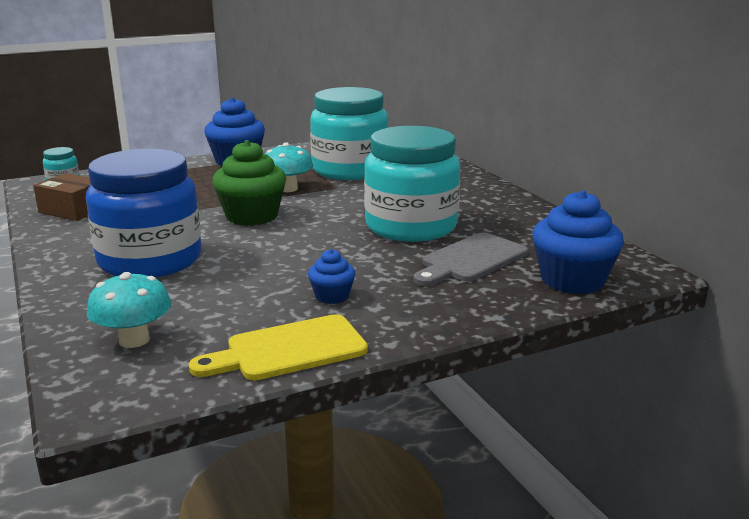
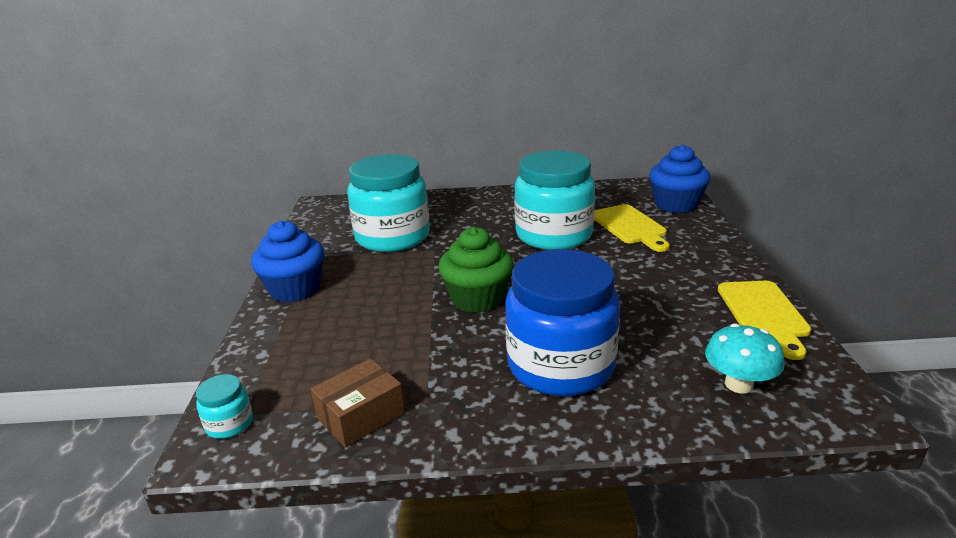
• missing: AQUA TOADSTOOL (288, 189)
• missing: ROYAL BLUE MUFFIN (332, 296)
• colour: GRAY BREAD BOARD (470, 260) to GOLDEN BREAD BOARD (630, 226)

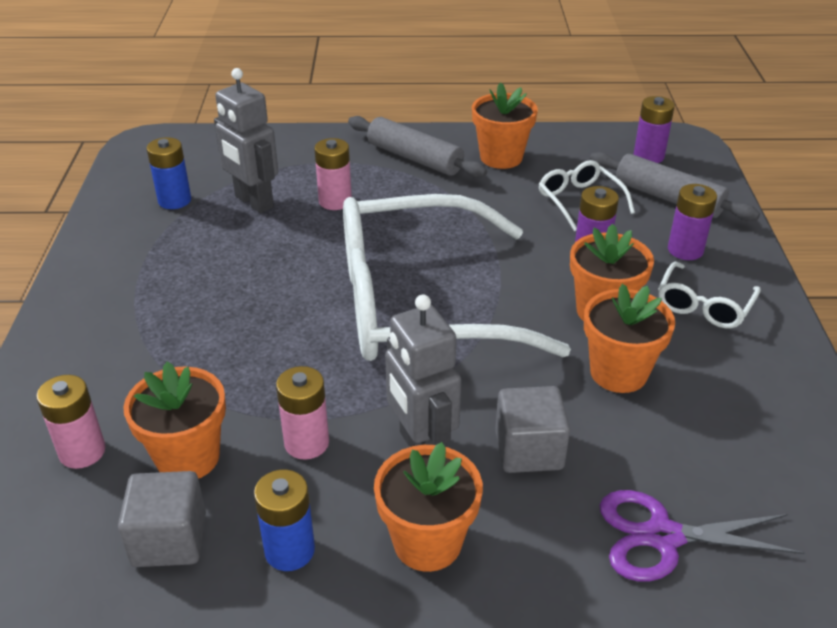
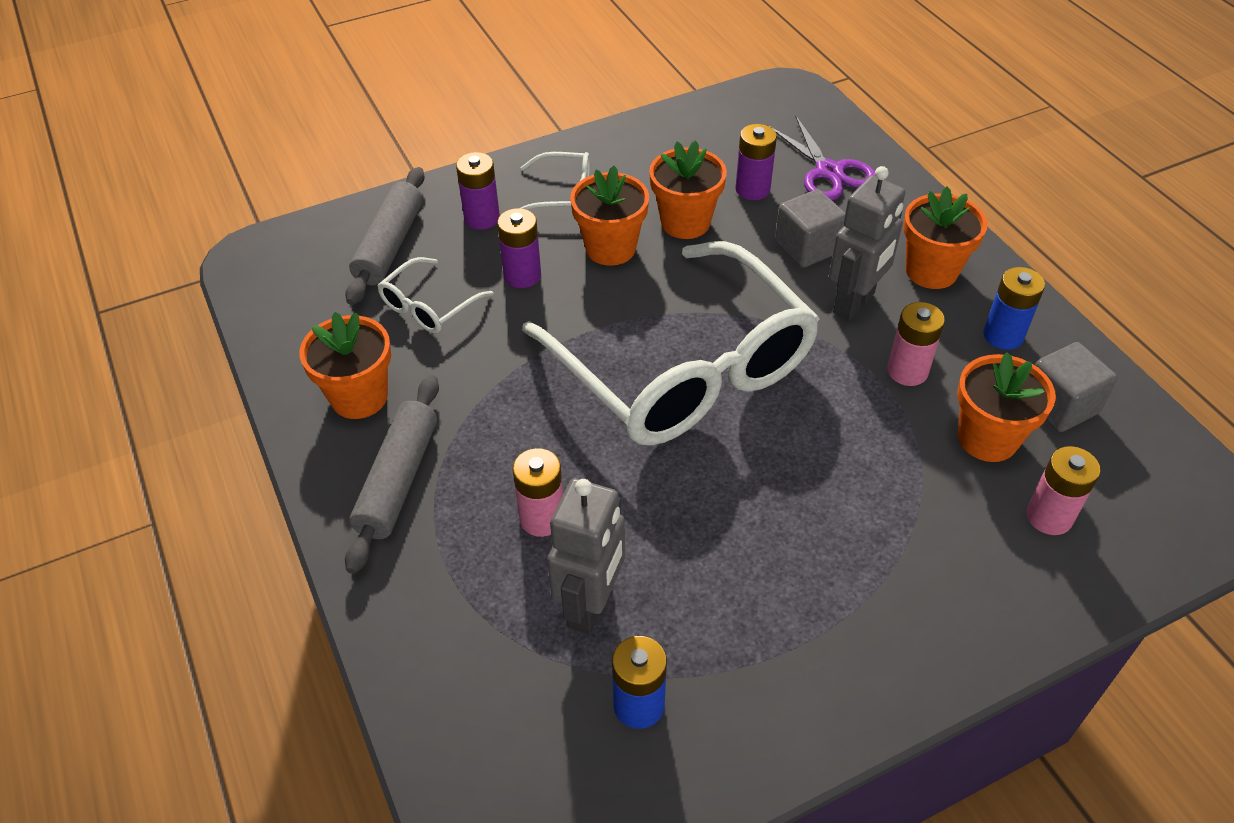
• relocated: PURPLE AA BATTERY (648, 156) to (752, 189)

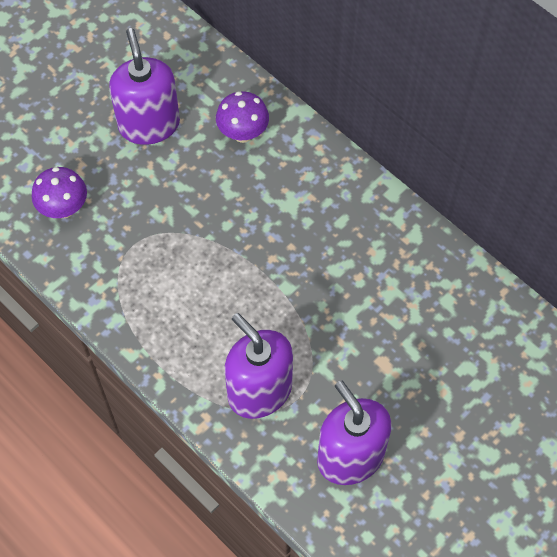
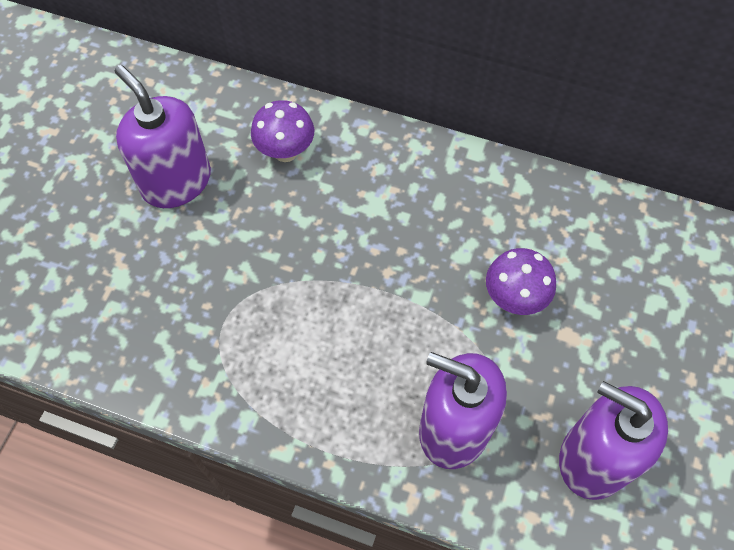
• relocated: PURPLE TOADSTOOL (64, 208) to (514, 298)

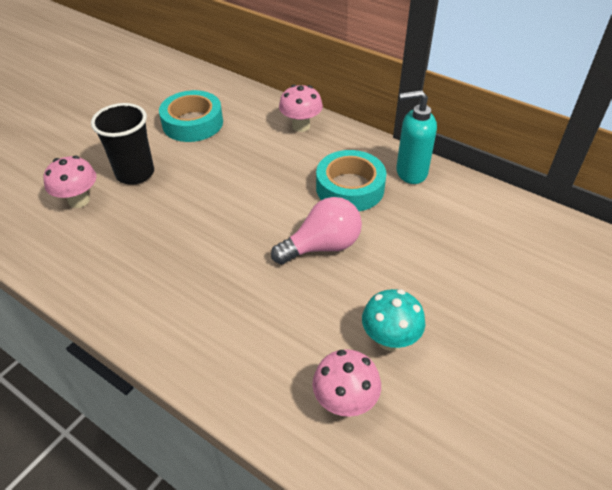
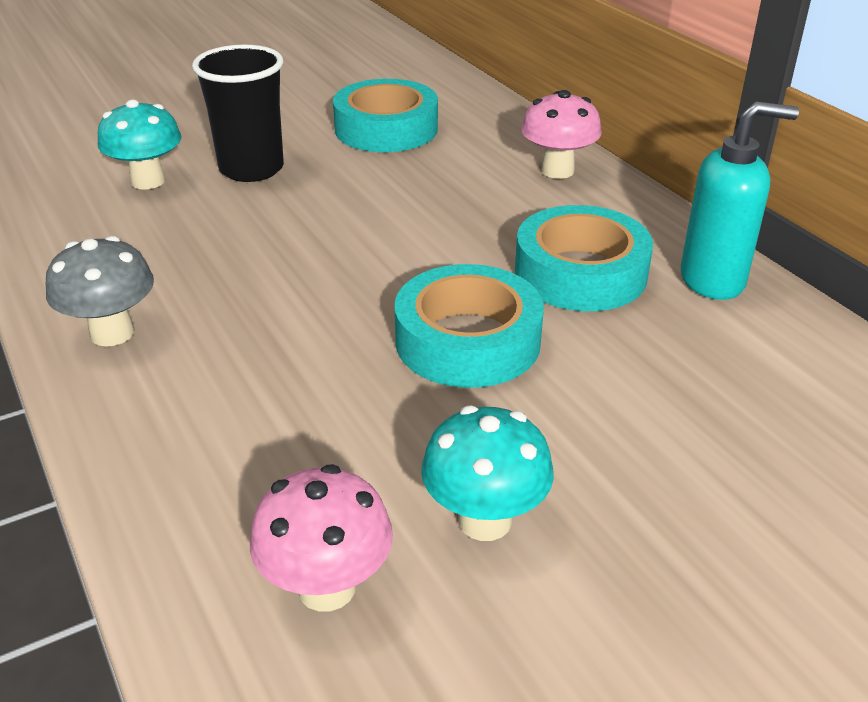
• colour: ROSY TOADSTOOL (79, 200) to AQUA TOADSTOOL (148, 181)
• exchanged: ROSY BULB (322, 246) to AQUA TAPE (467, 341)
• spun: AQUA PUMP BOTTLE (411, 172) = (713, 280) 150 degrees clockwise
• appeared: GRAY TOADSTOOL (112, 333)

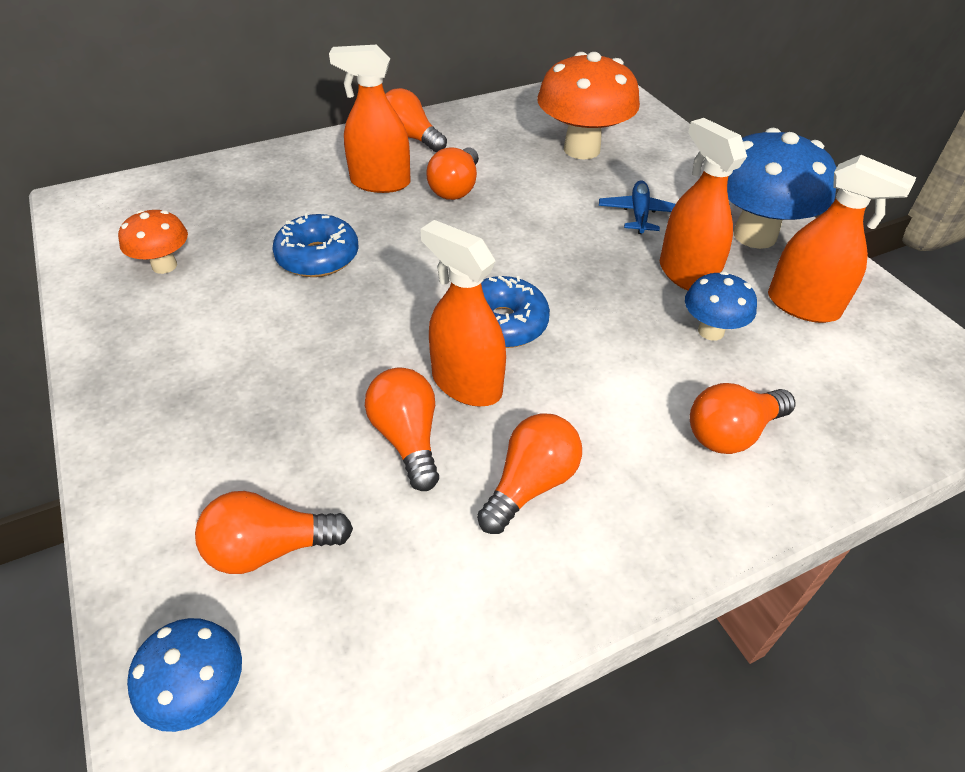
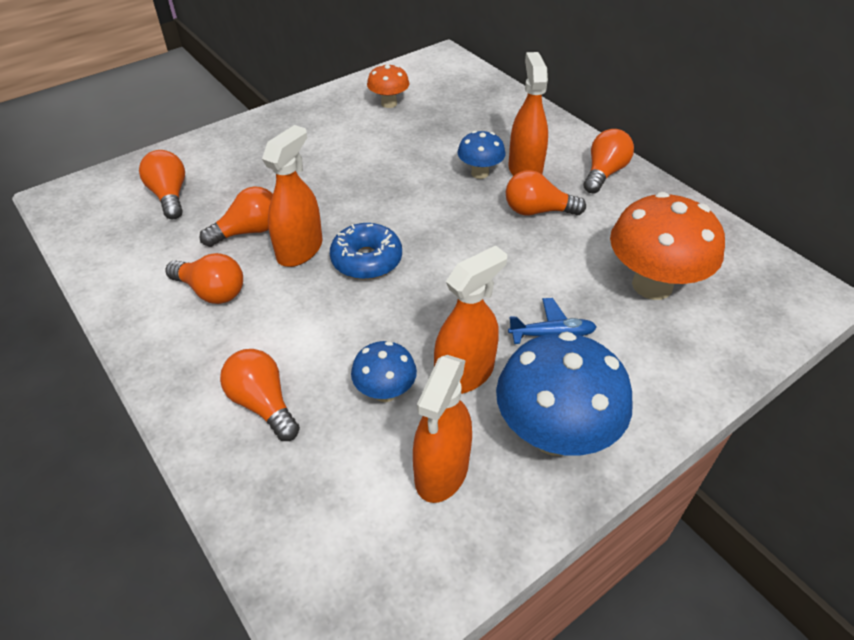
• relocated: ROYAL BLUE TOADSTOOL (202, 693) to (480, 173)
• missing: ROYAL BLUE DONUT (318, 257)

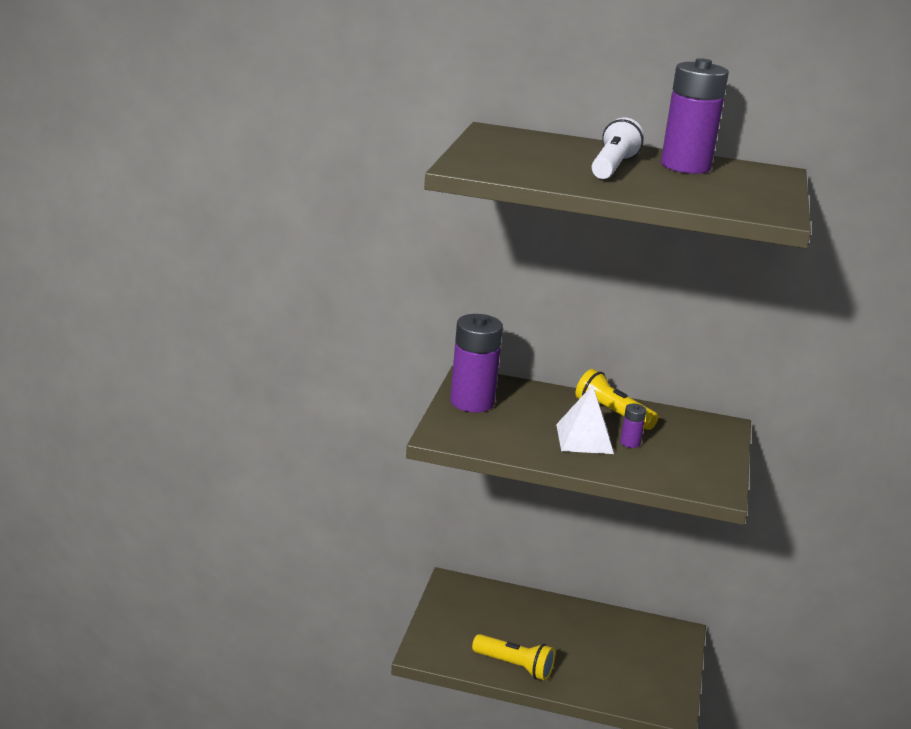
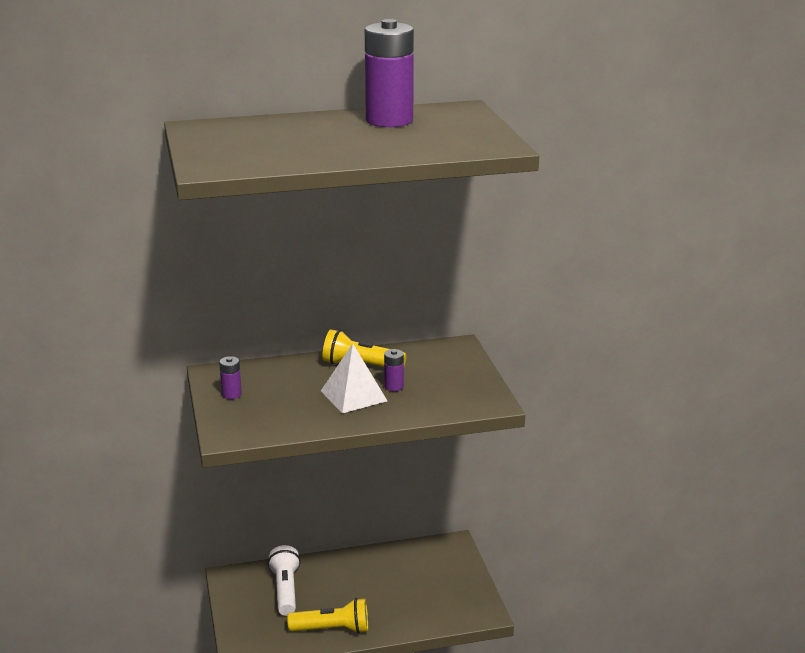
• size: PURPLE AA BATTERY (472, 402) = (231, 394) x0.44
• relocated: PURE WHITE TORCH (612, 167) to (285, 590)

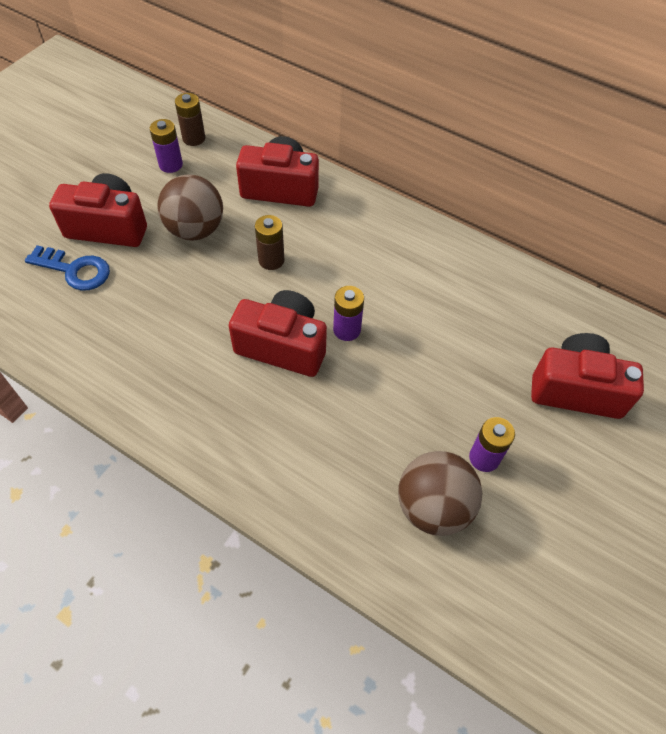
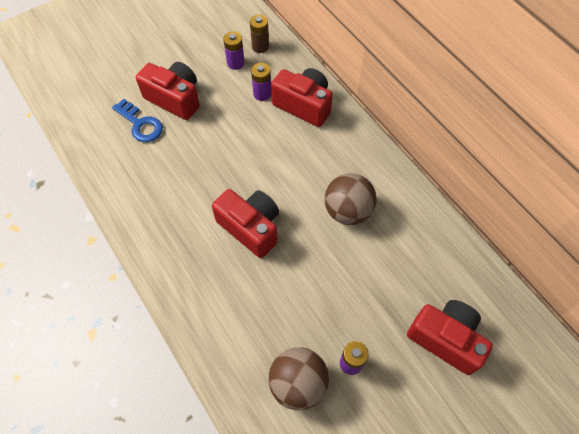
• relocated: RUSSET SPHERE (195, 230) to (347, 211)
• missing: RUSSET AA BATTERY (271, 260)
• relocated: PURPLE AA BATTERY (347, 330) to (262, 94)

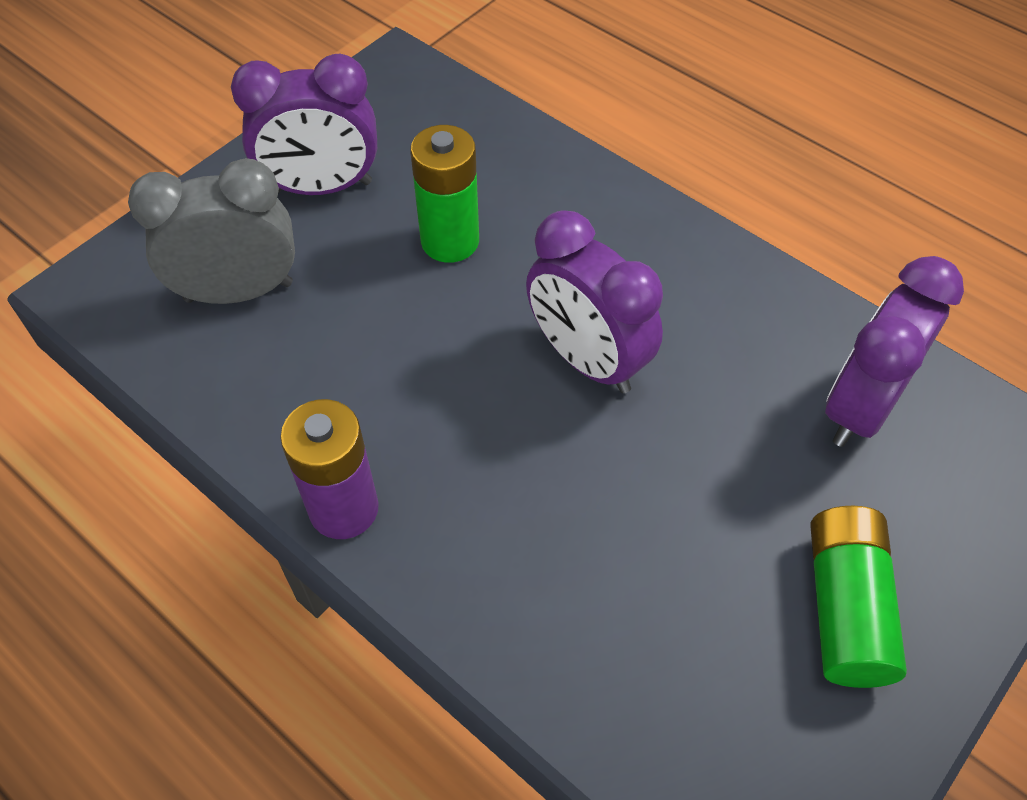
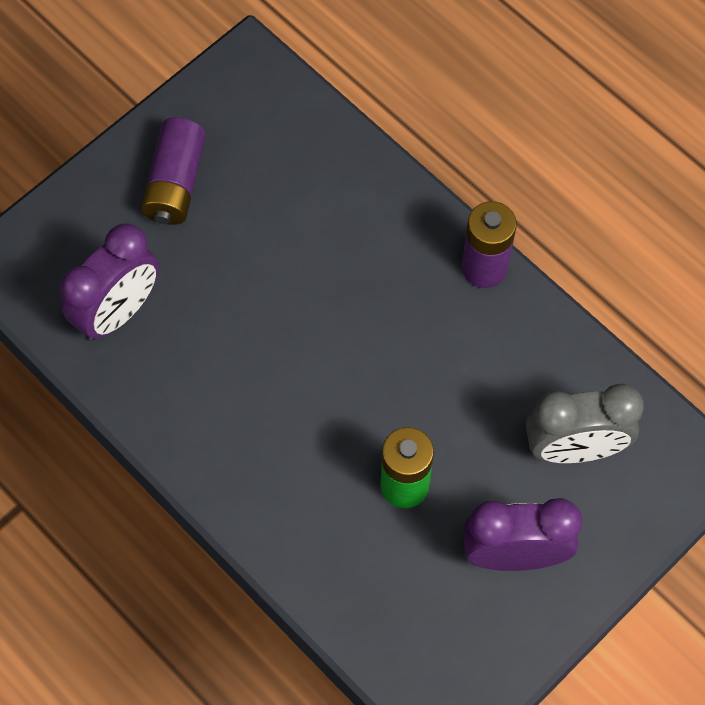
• missing: PURPLE CLOCK (587, 359)
• colour: EMERALD AA BATTERY (845, 607) to PURPLE AA BATTERY (175, 183)

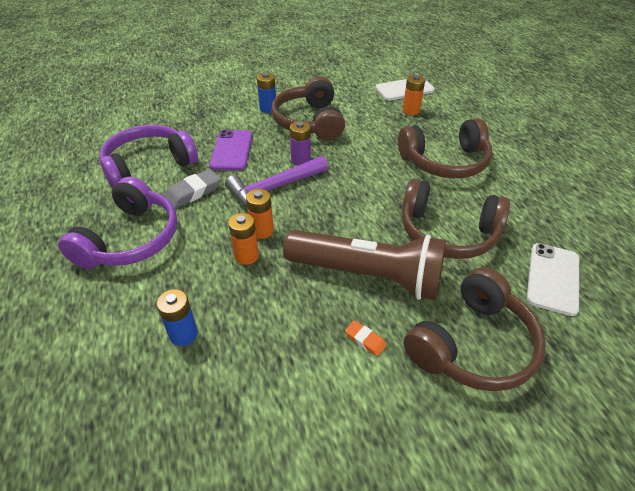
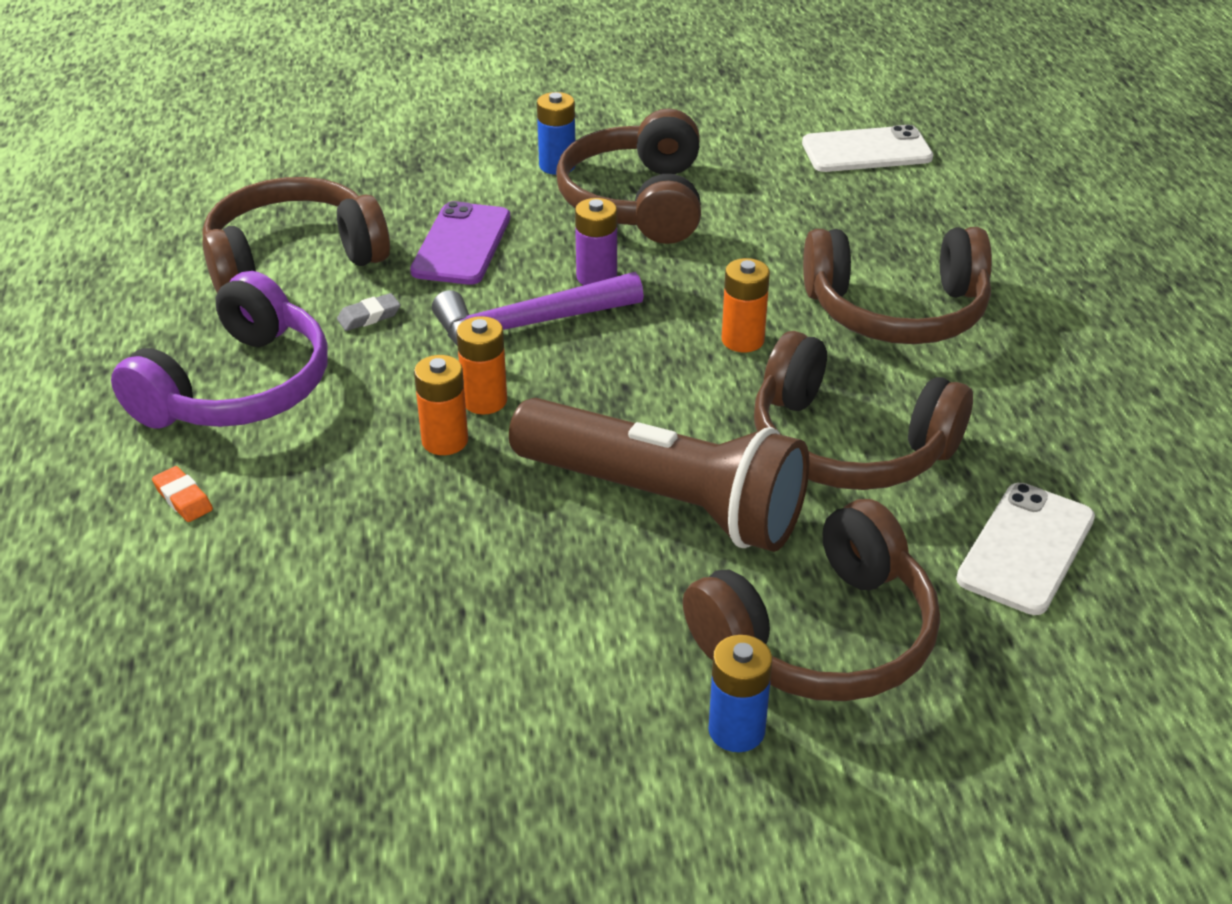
• colour: PURPLE OVER-EAR HEADPHONES (149, 166) to RUSSET OVER-EAR HEADPHONES (293, 258)
• relocated: ROYAL BLUE AA BATTERY (183, 334) to (736, 730)
• size: GRAY PENCIL ERASER (193, 192) = (369, 316) x0.56
• relocated: ORANGE PENCIL ERASER (365, 340) to (183, 498)
• relocated: ORANGE AA BATTERY (411, 111) to (742, 340)

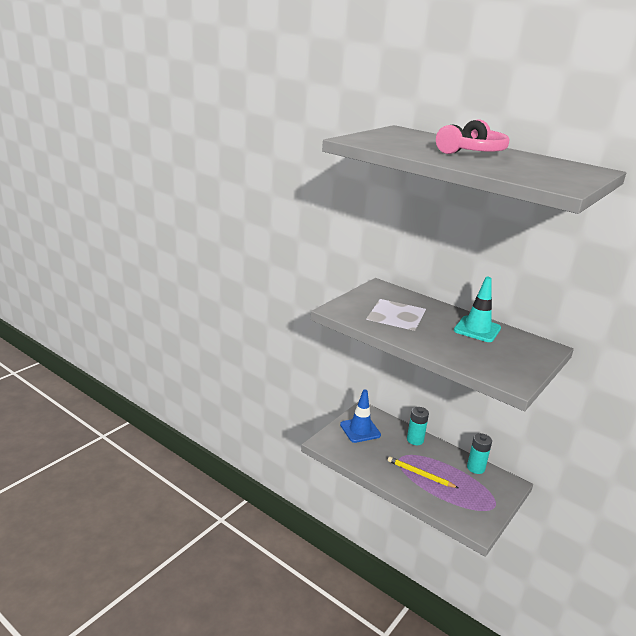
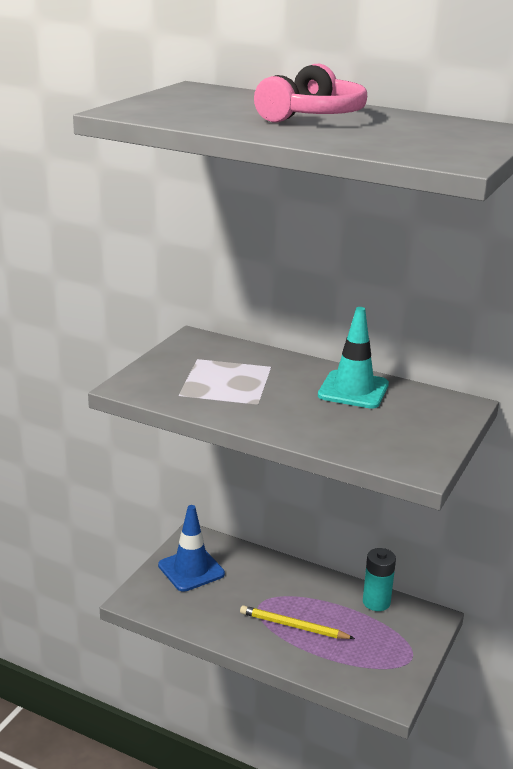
• missing: AQUA AA BATTERY (415, 440)

